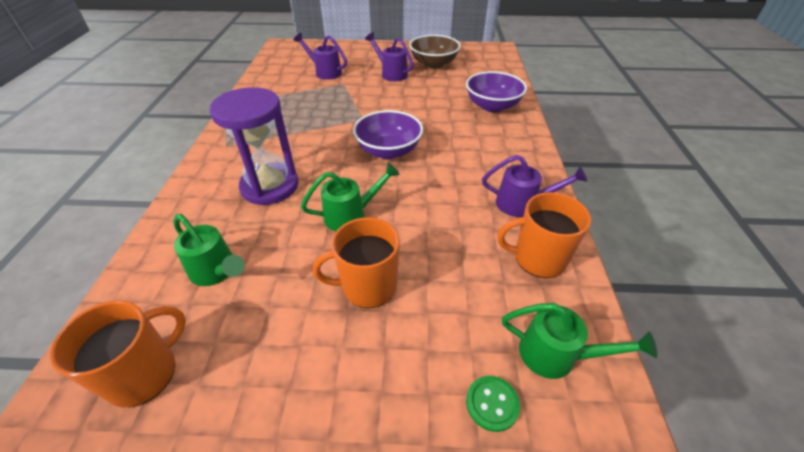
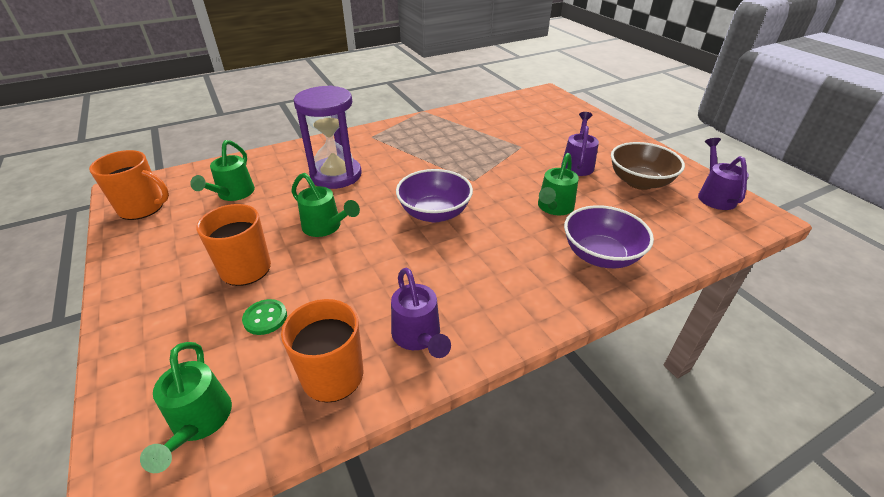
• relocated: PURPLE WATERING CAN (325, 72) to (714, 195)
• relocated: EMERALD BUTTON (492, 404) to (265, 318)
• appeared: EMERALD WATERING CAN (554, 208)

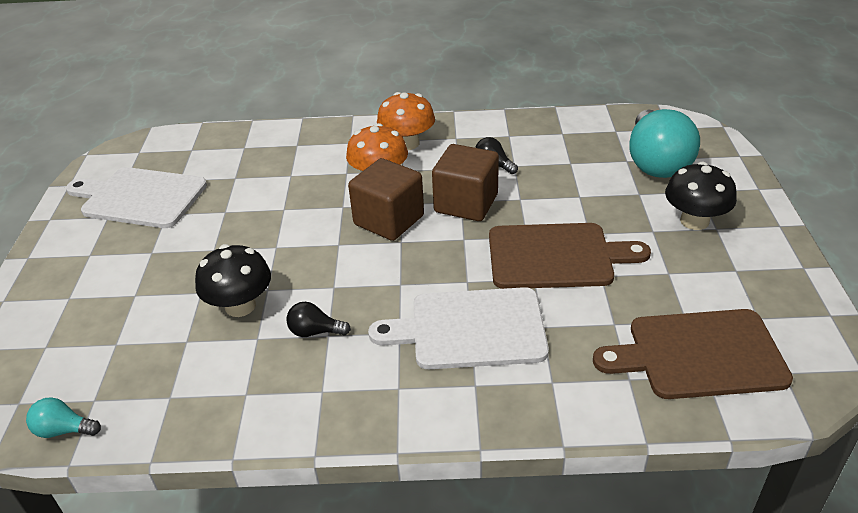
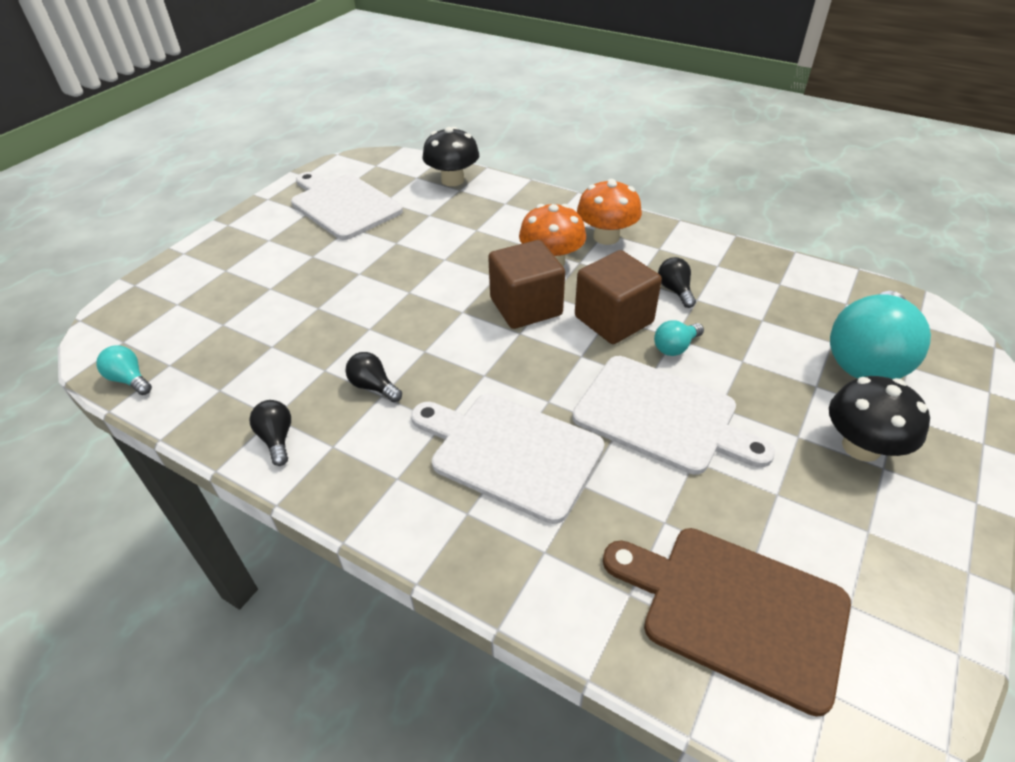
• relocated: EBONY TOADSTOOL (240, 306) to (452, 180)
• colour: RUSSET BREAD BOARD (556, 256) to PURE WHITE BREAD BOARD (661, 416)
• appeared: EBONY BULB (277, 439)
• appeared: AQUA BULB (675, 347)

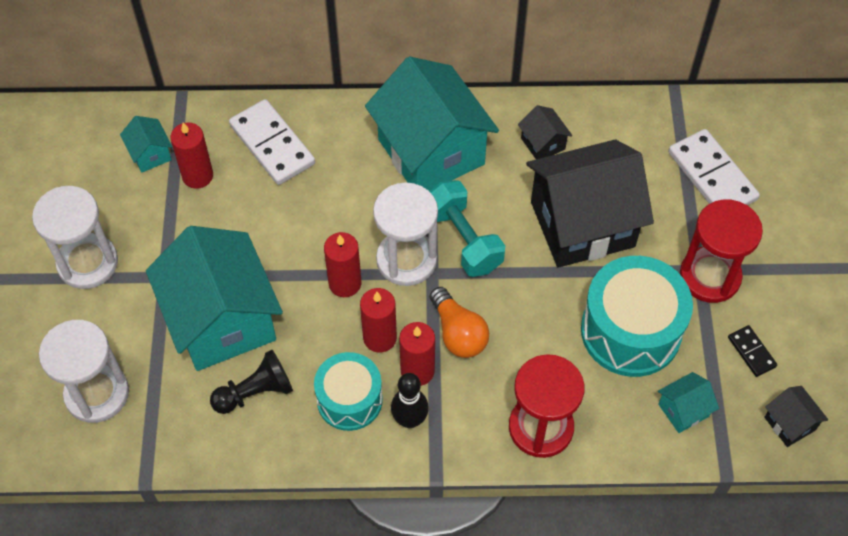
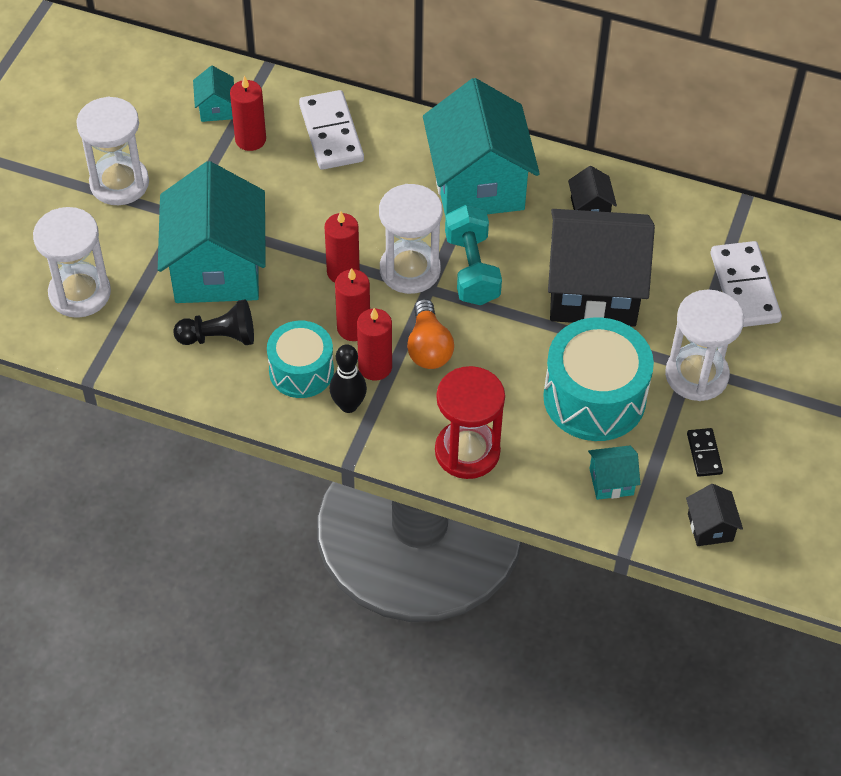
• colour: SCARLET HOURGLASS (710, 276) to PURE WHITE HOURGLASS (696, 375)

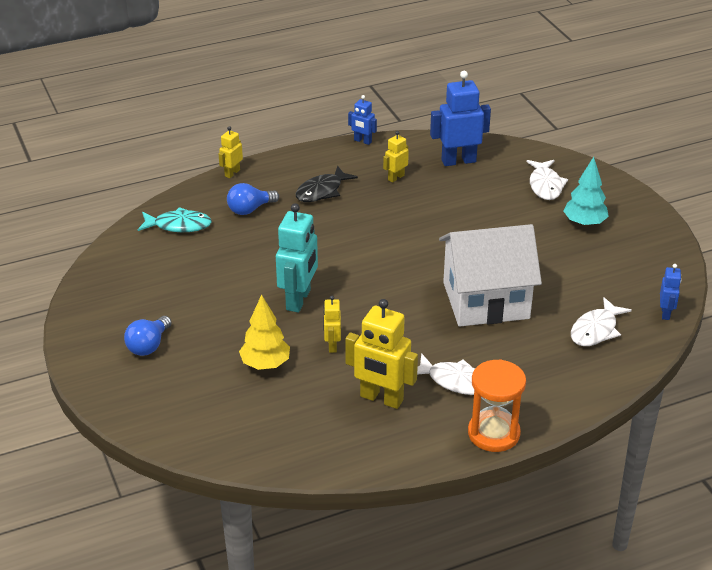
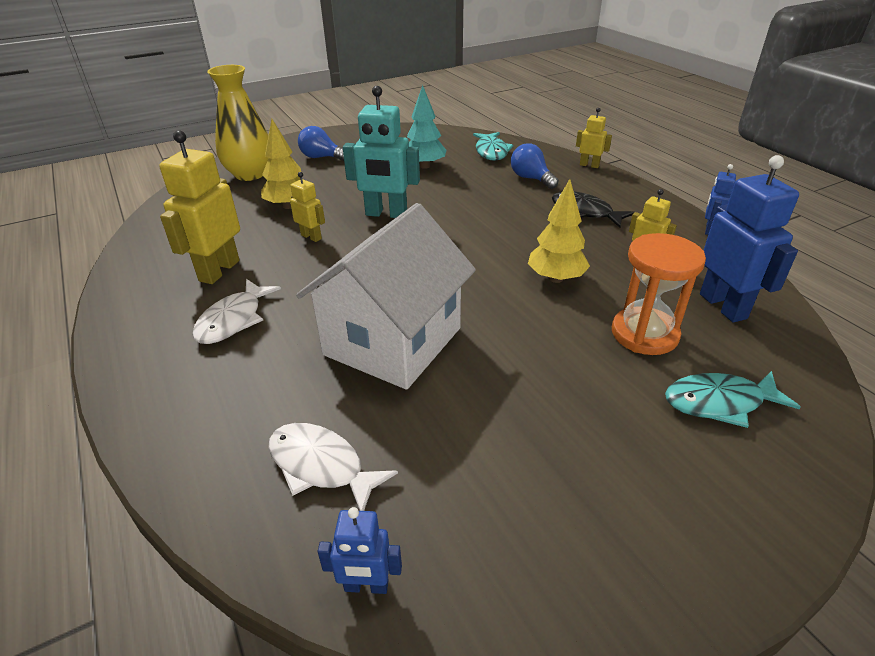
• spun: GOLDEN TOY ROBOT (332, 345) = (311, 237) 45 degrees clockwise
• spun: PURE WHITE HOUSE (486, 300) = (393, 341) 45 degrees clockwise
• relocated: ORANGE HOURGLASS (493, 433) to (644, 334)
• colour: PURE WHITE FISH (545, 185) to AQUA FISH (719, 402)
• relocated: AQUA FIR TREE (584, 223) to (424, 166)
• appeared: GOLDEN FLOWER VASE (250, 174)
• appeared: GOLDEN FIR TREE (556, 278)

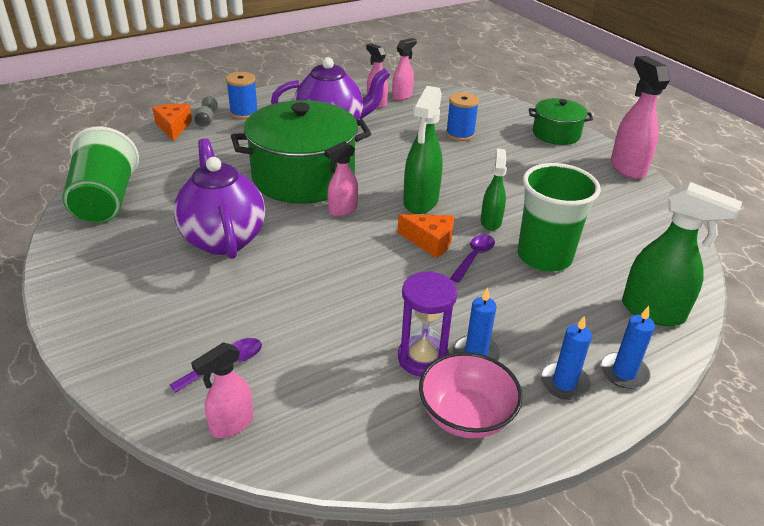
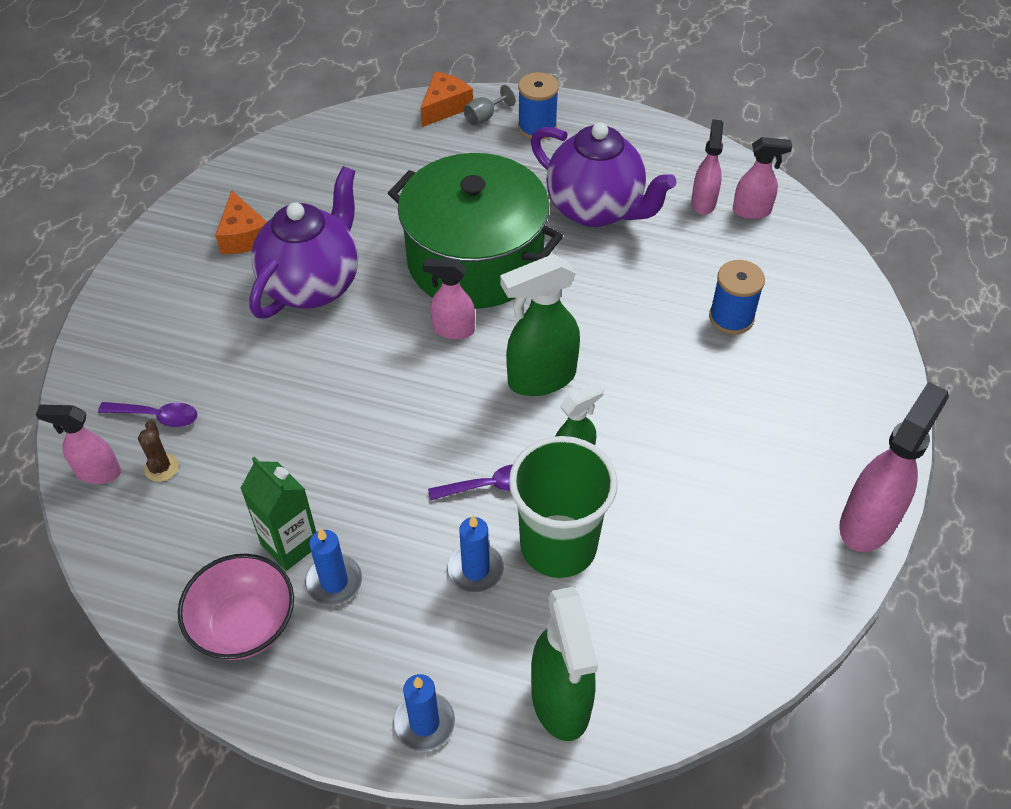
• missing: EMERALD TUMBLER (105, 201)
• relocated: ORANGE PIECE OF CHEESE (430, 241) to (244, 236)
• exchanged: PURPLE HOURGLASS (423, 358) to EMERALD CARTON (290, 544)
• missing: EMERALD STOCKPOT (556, 134)
• relocated: ROYAL BLUE CANDLE (564, 383) to (475, 569)
• appeared: RUSSET CACTUS (161, 468)

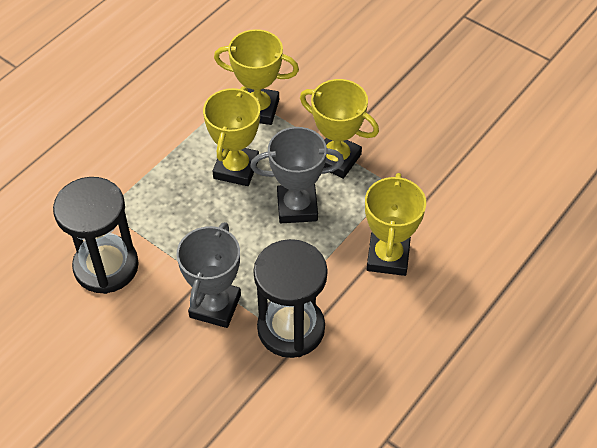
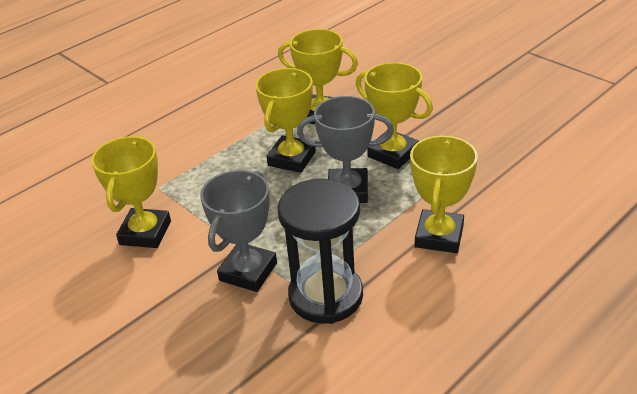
• exchanged: EBONY HOURGLASS (106, 266) to GOLDEN PRIZE CUP (145, 233)

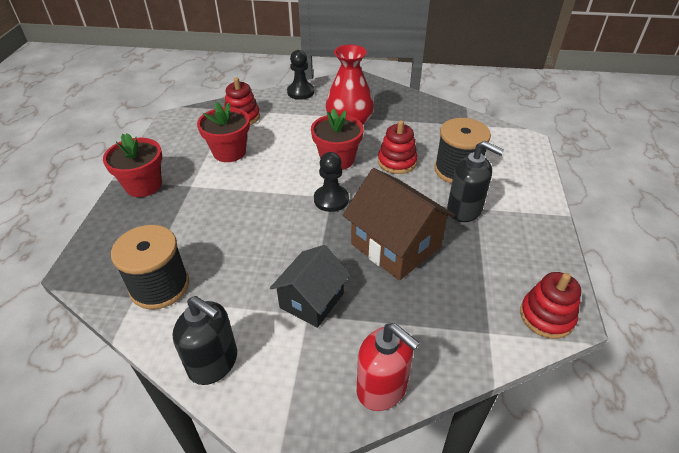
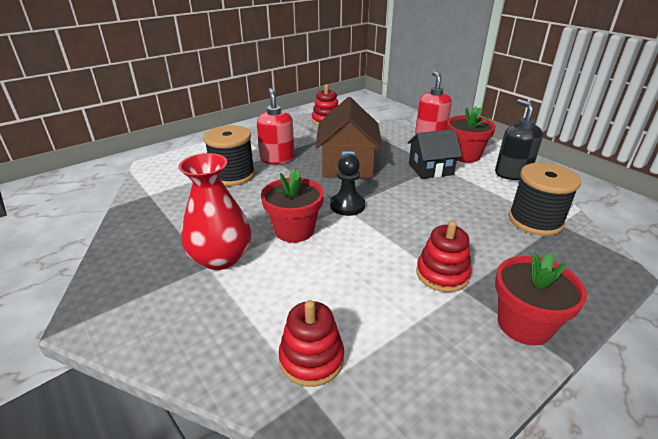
• relocated: SCARLET FLOWER POT (229, 152) to (464, 155)
• missing: EBONY GAME PAWN (300, 92)
• relocated: SCARLET STACKING TOY (397, 162) to (442, 274)
• colour: EBONY PUMP BOTTLE (464, 210) to SCARLET PUMP BOTTLE (277, 158)

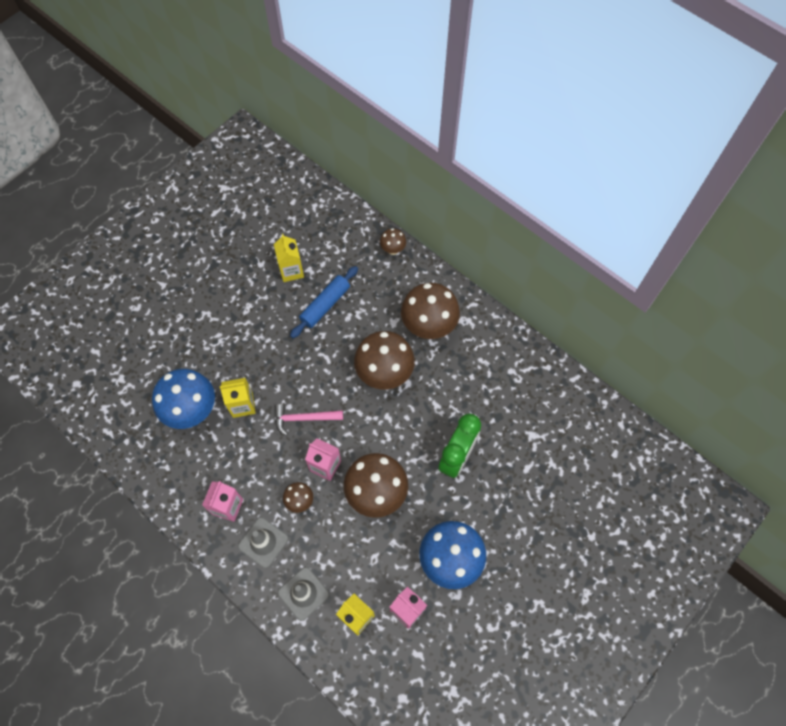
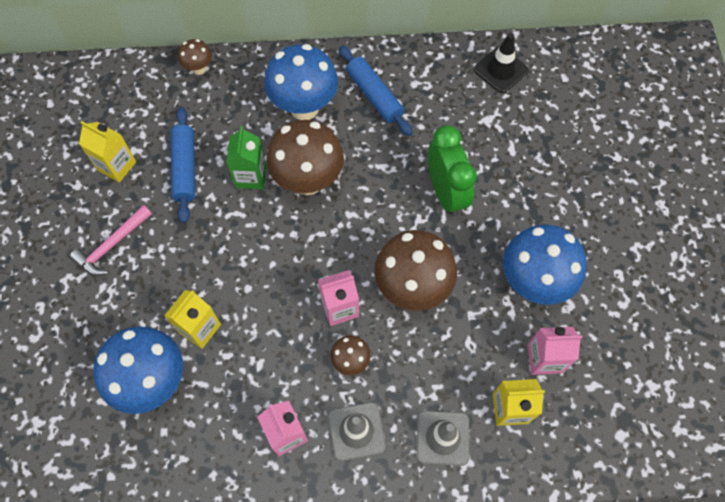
• relocated: ROSY CLAW HAMMER (304, 418) to (112, 245)
• colour: RUSSET TOADSTOOL (428, 327) to ROYAL BLUE TOADSTOOL (304, 107)
• appeared: EMERALD CARTON (250, 176)
• appeared: ROYAL BLUE PASTRY ROLLER (374, 96)
• appeared: EBONY ROAD CONE (500, 70)

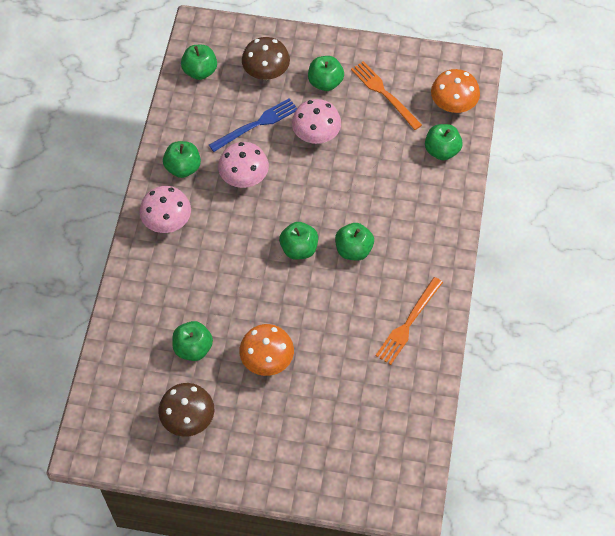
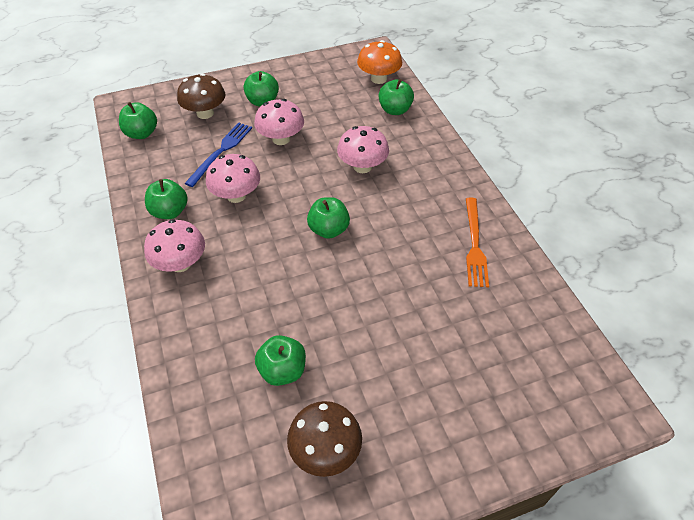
• missing: ORANGE TOADSTOOL (267, 360)
• missing: EMERALD TOY APPLE (353, 250)
• missing: ORANGE FORK (384, 93)
• appeared: ROSY TOADSTOOL (362, 166)

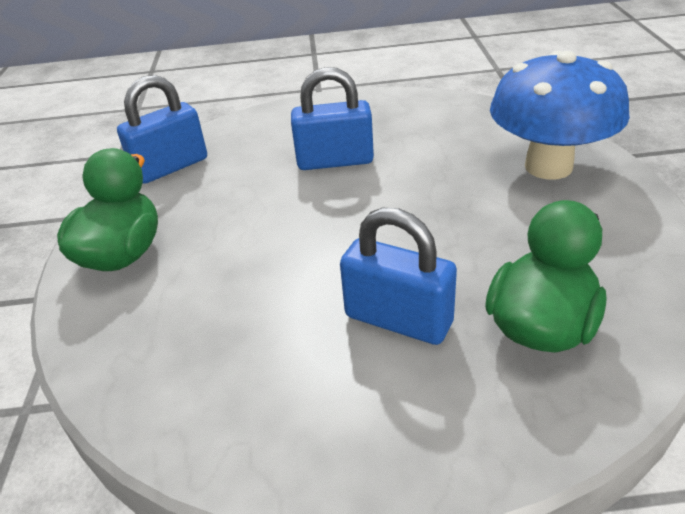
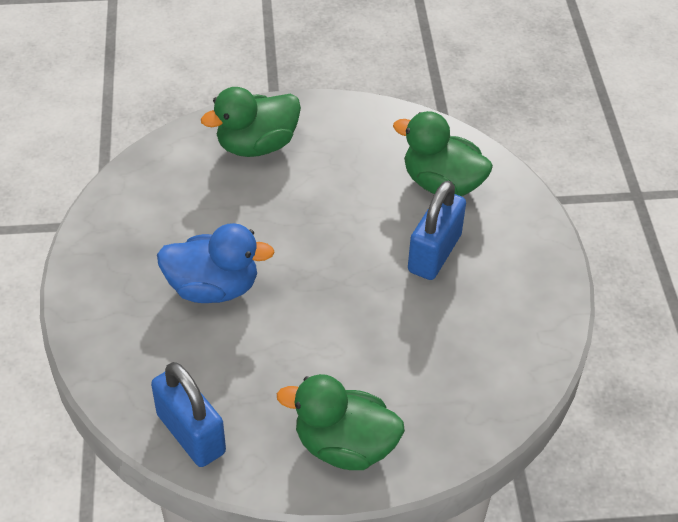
• exchanged: ROYAL BLUE LOCK (335, 161) to ROYAL BLUE DUCK (213, 288)
• exchanged: ROYAL BLUE TOADSTOOL (548, 166) to EMERALD DUCK (257, 145)

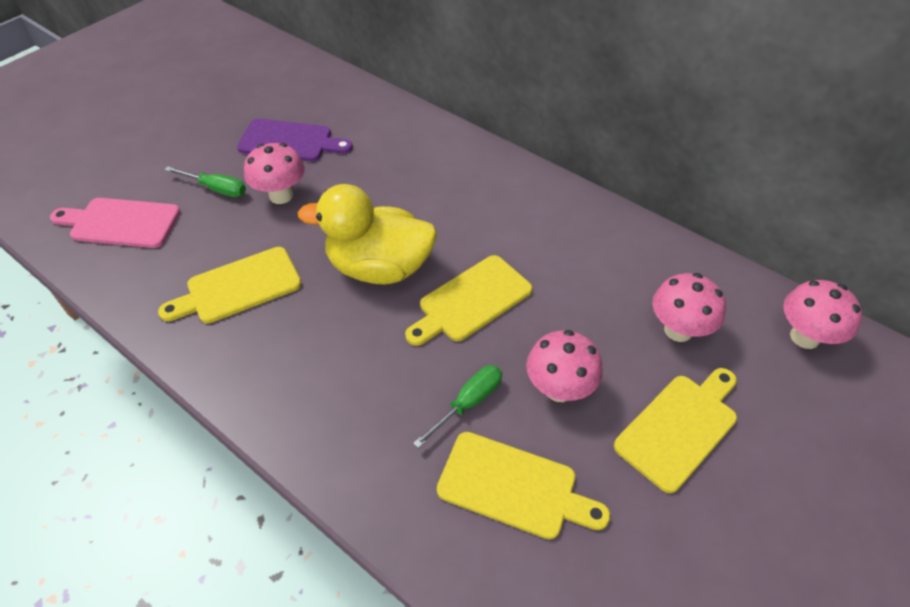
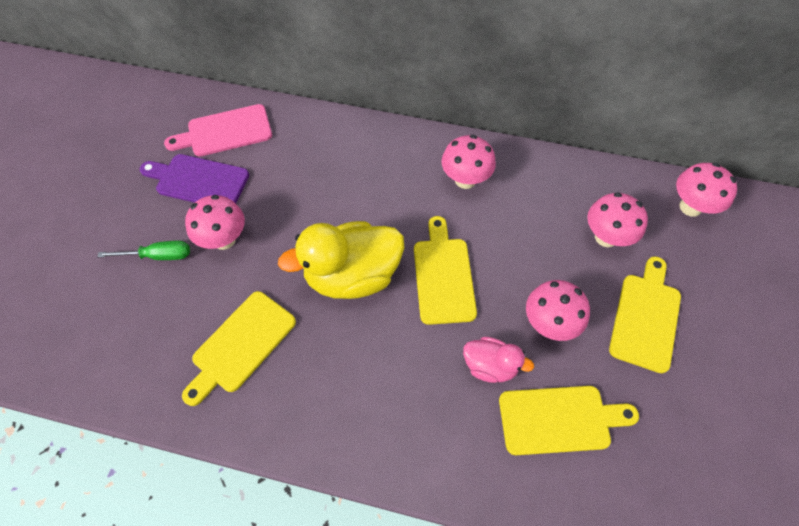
• relocated: ROSY BREAD BOARD (121, 223) to (225, 132)
• spun: PURPLE BREAD BOARD (290, 141) = (198, 181) 150 degrees counterclockwise
• spun: GOLDEN BREAD BOARD (471, 301) = (443, 275) 150 degrees clockwise
• exchanged: EMERALD SCREWDRIVER (468, 403) to ROSY DUCK (490, 366)
• appeared: ROSY TOADSTOOL (465, 180)

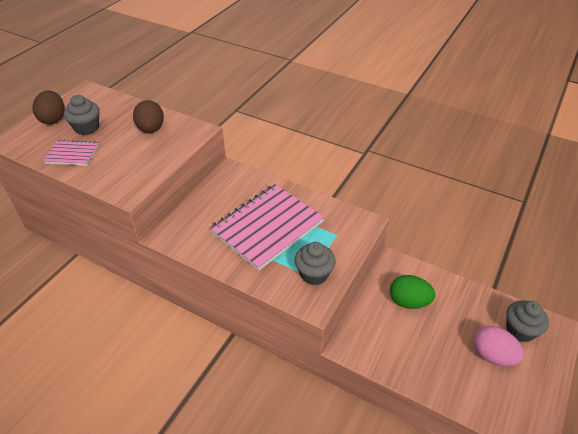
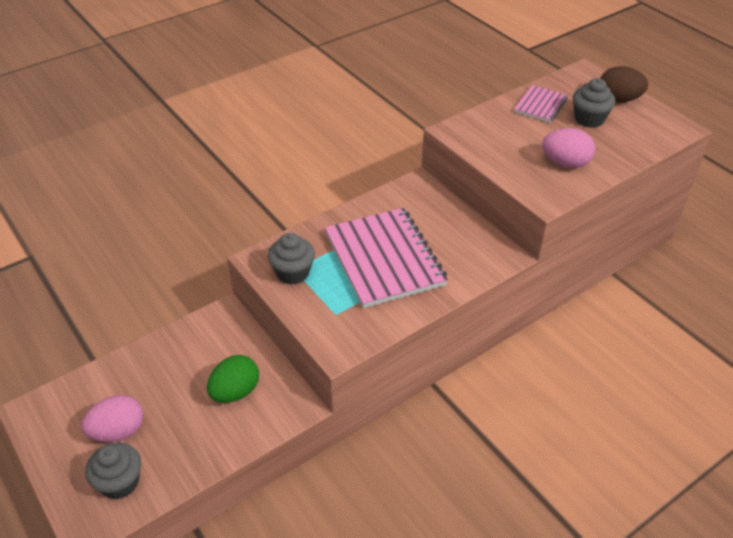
• colour: RUSSET EGG SHAPE (151, 129) to ROSY EGG SHAPE (565, 163)

